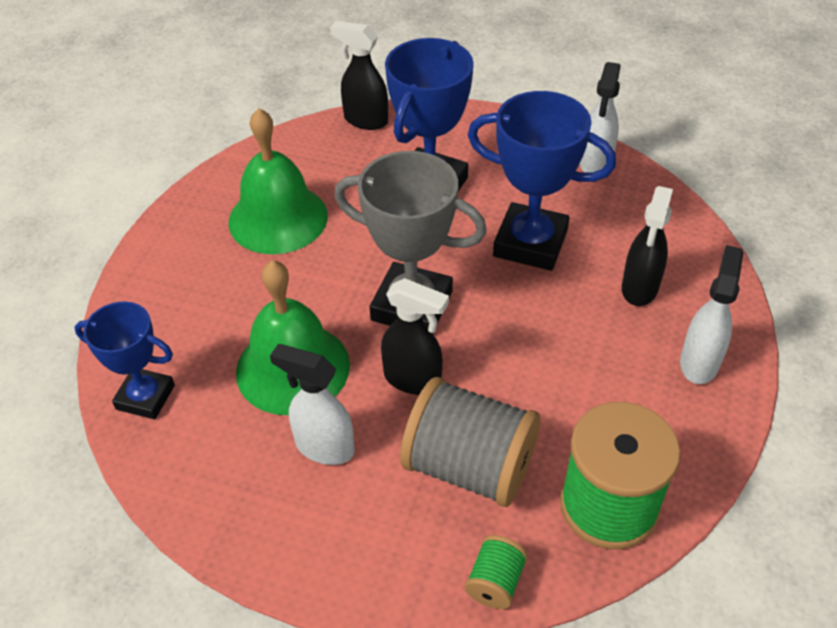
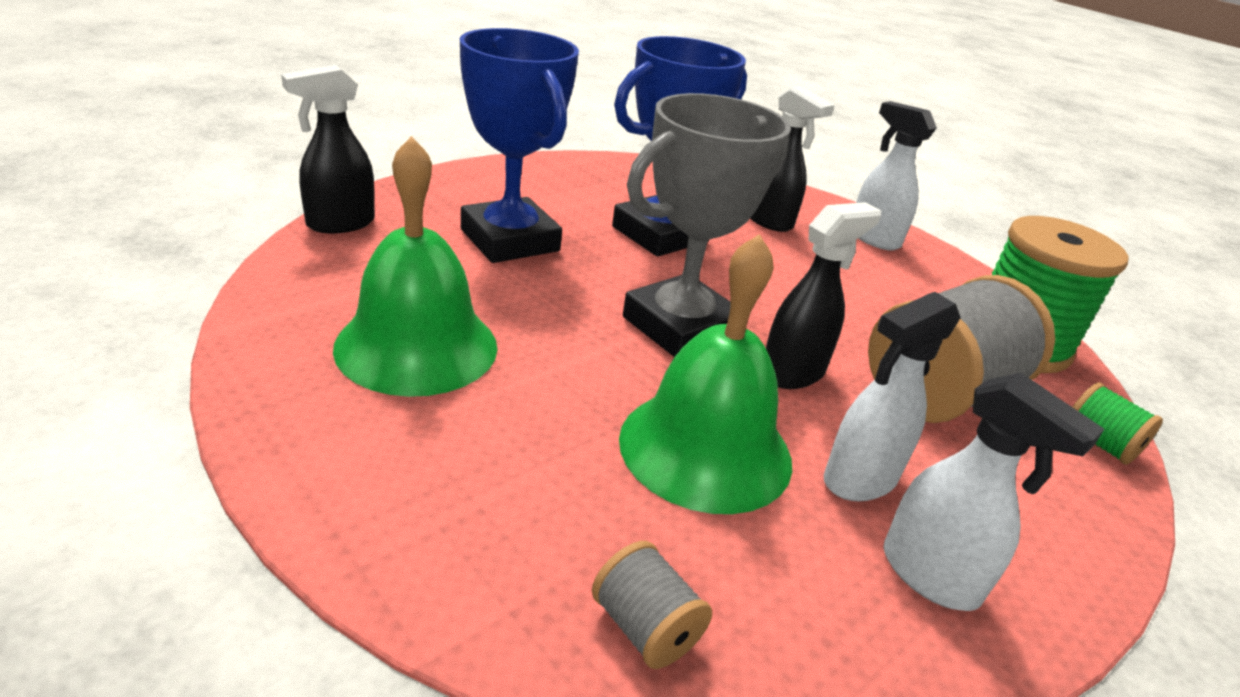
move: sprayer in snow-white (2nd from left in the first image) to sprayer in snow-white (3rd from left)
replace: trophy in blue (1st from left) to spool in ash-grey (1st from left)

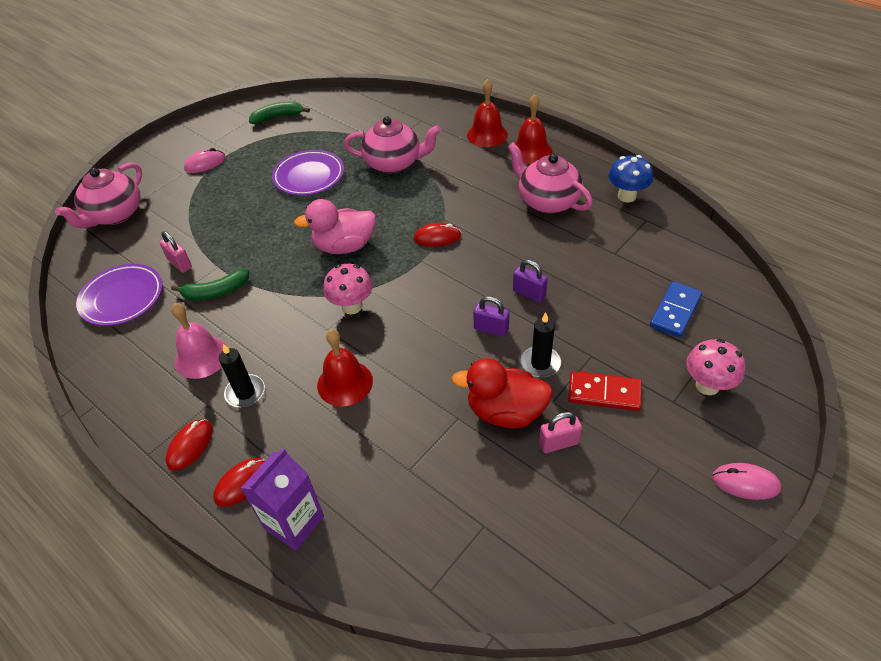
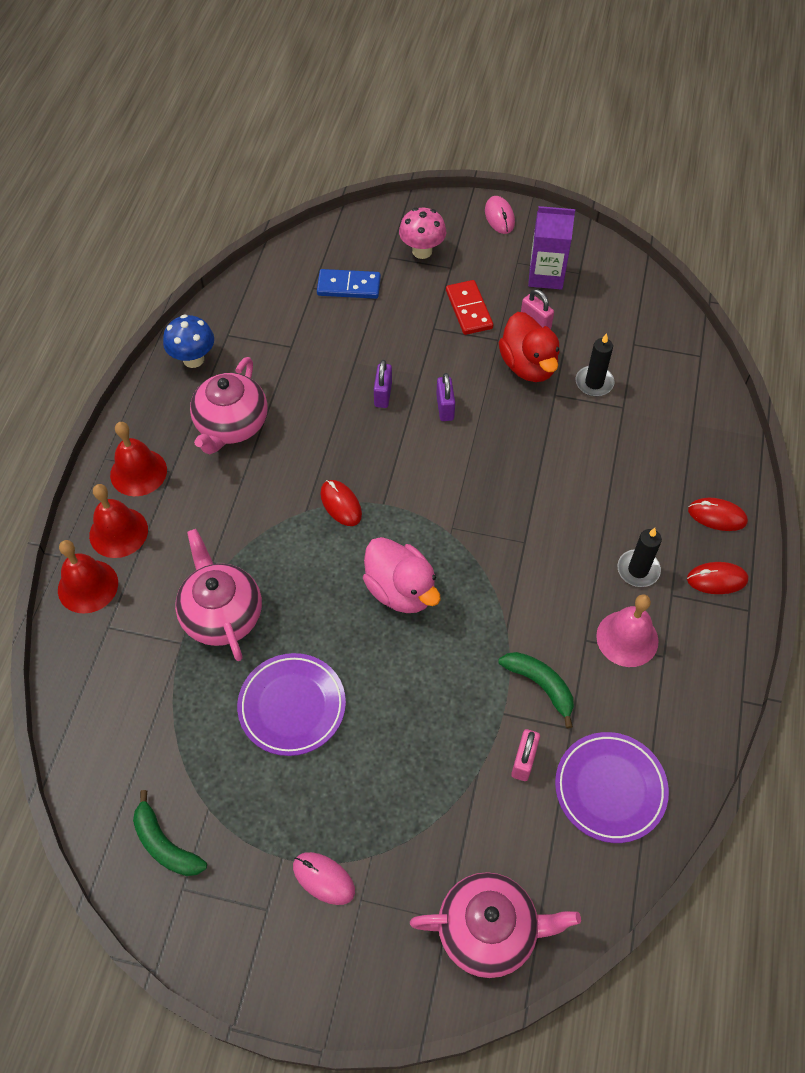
delete: fungus in pink (1st from left)
move: juice carton in royal purple; hand bell in scarlet (1st from left); candle in jet-black (2nd from left in the first image) to candle in jet-black (1st from left)

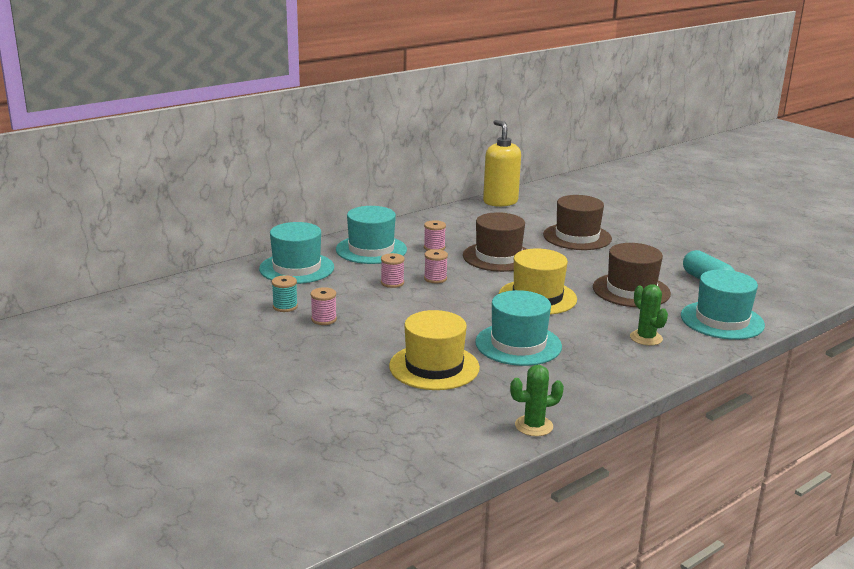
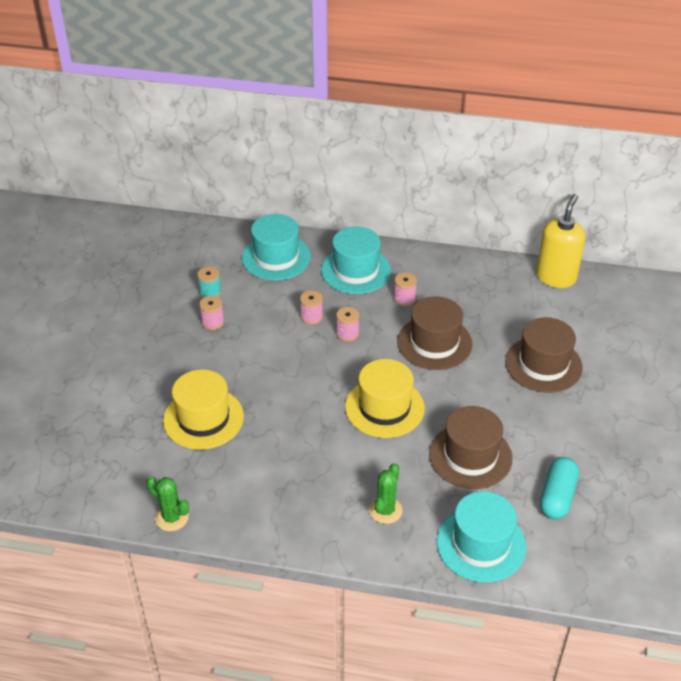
delete: tall hat in aqua (3rd from left)

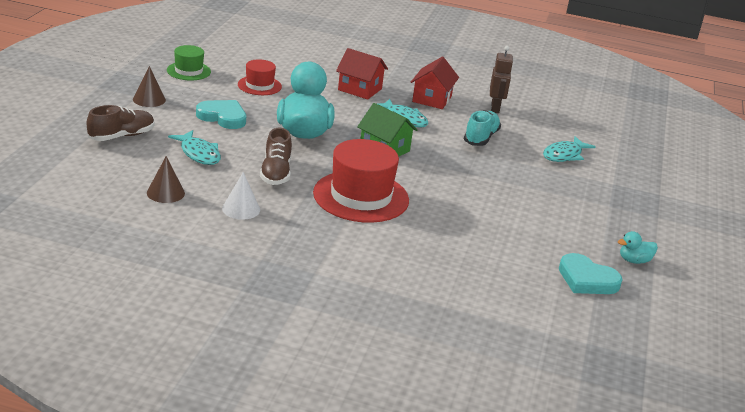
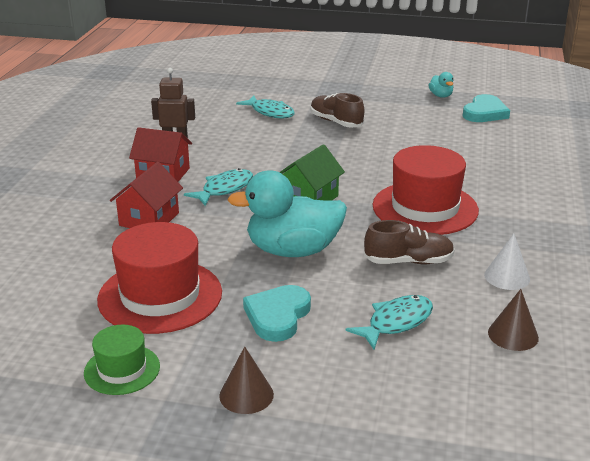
delete: shoe in aqua
move: shoe in dark brown (1st from left)
resize: tall hat in scarlet (1st from left) x1.85

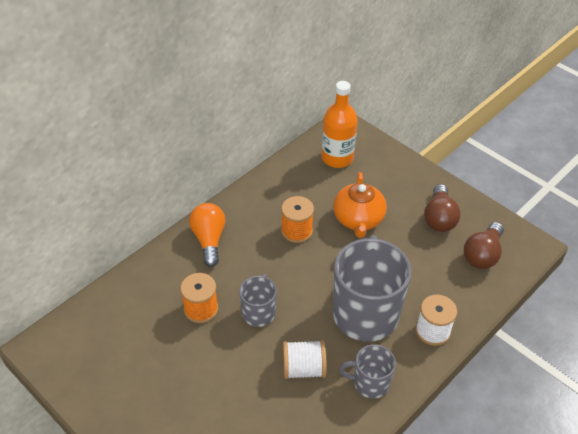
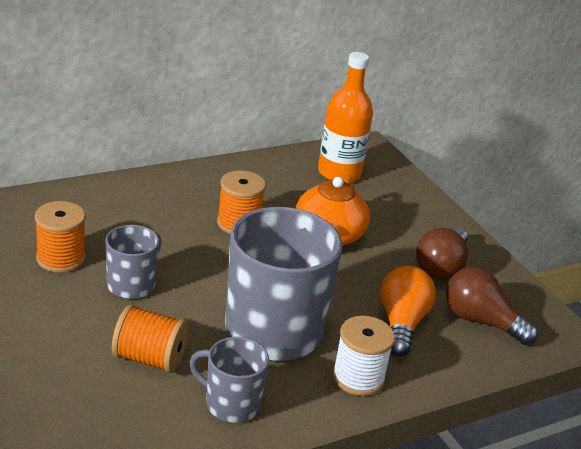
move: light bulb in bright orange
recolor: spool in snow-white (1st from left) to spool in bright orange (2nd from left)
rotate: light bulb in dark brown (2nd from left) 75 degrees clockwise

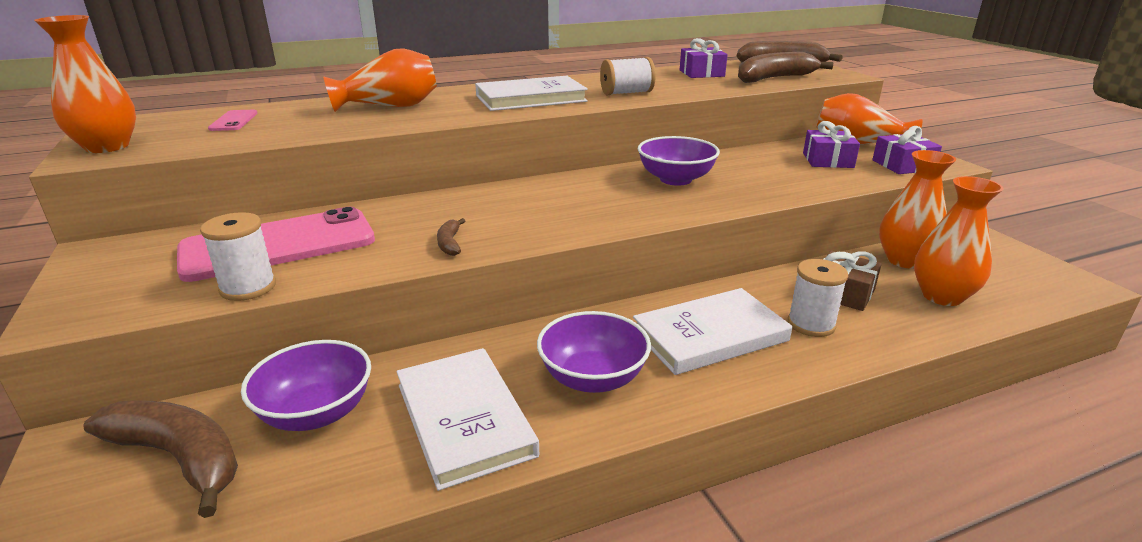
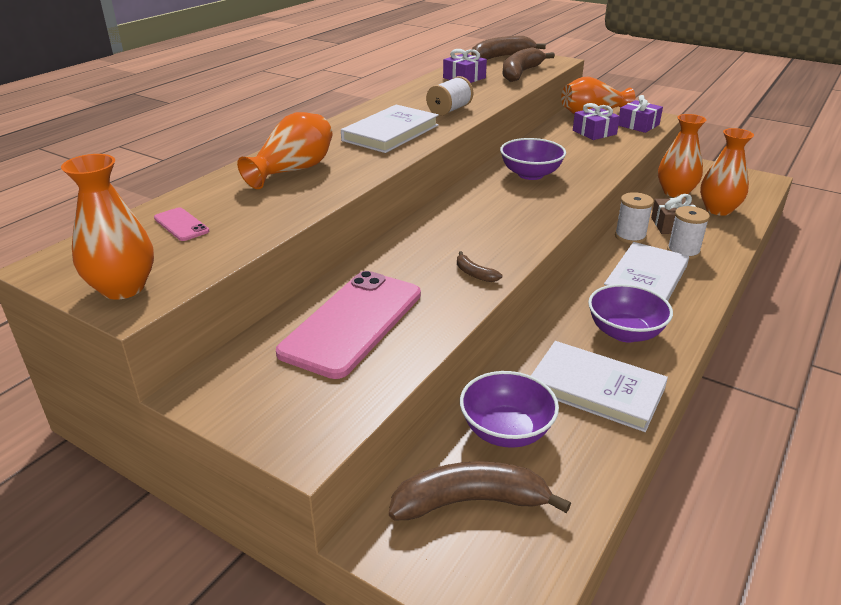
move: spool in snow-white (1st from left in the first image) to spool in snow-white (2nd from left)

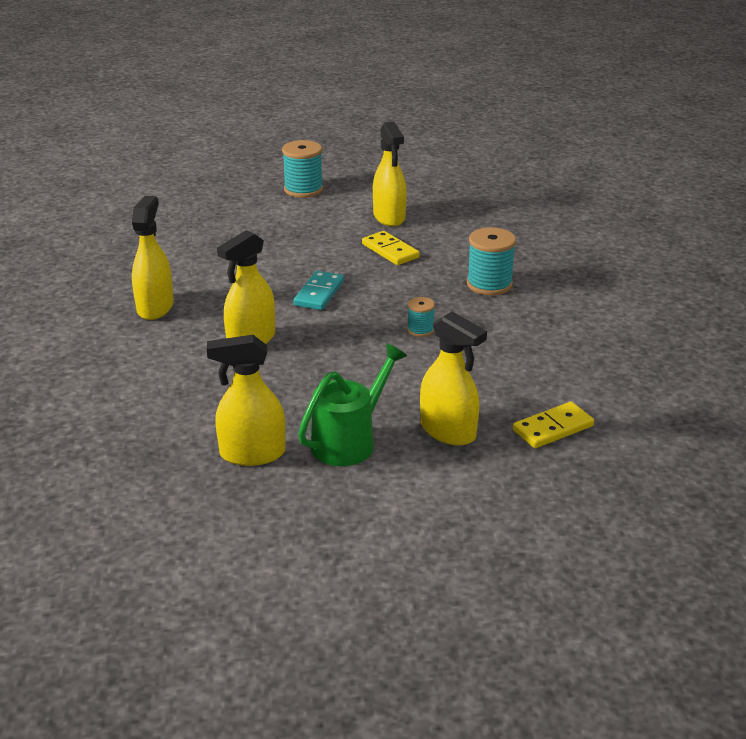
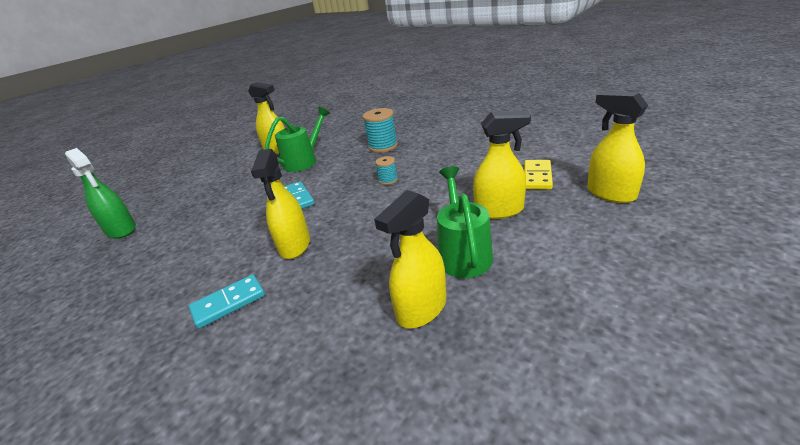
delete: spool in aqua (1st from left)
insert: sprayer in leaf-green; domino piece in aqua (1st from left)
move: sprayer in yellow (1st from left in the first image) to sprayer in yellow (5th from left)
replace: domino piece in yellow (1st from left) to watering can in leaf-green (1st from left)

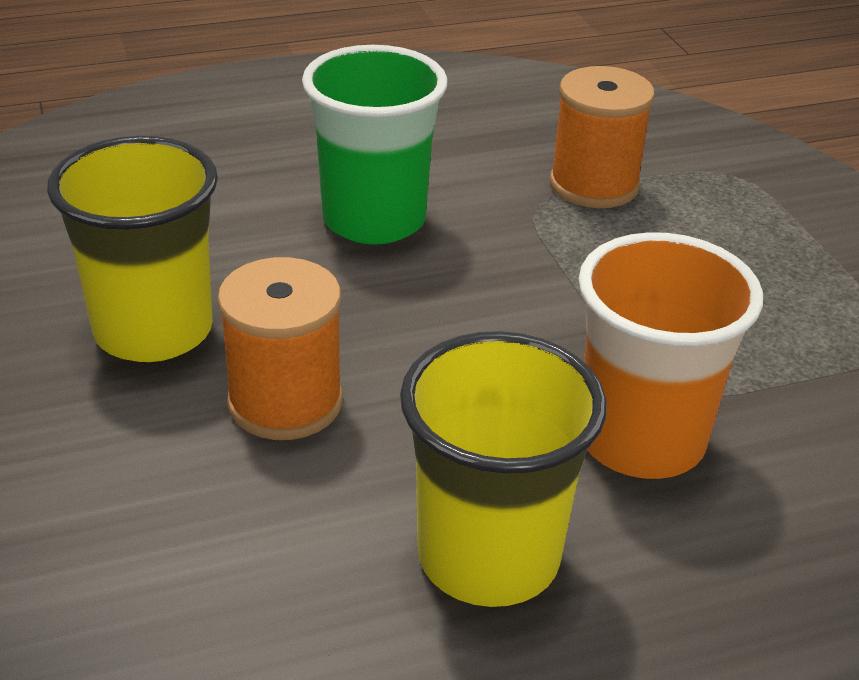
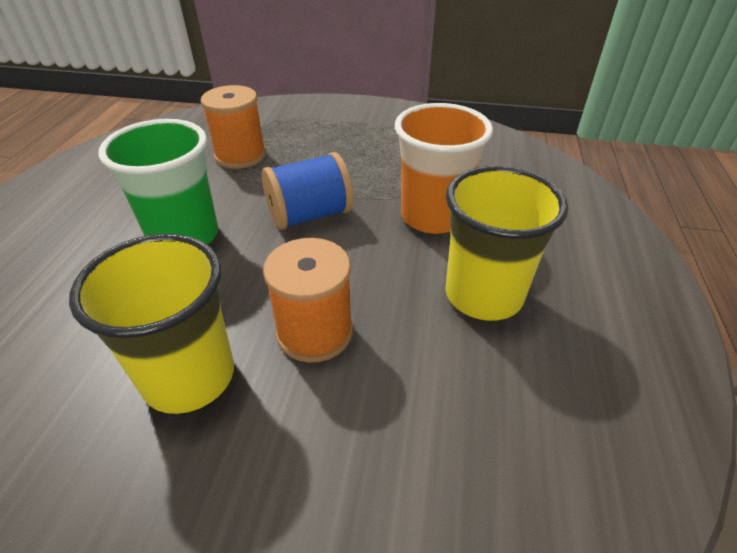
insert: spool in blue

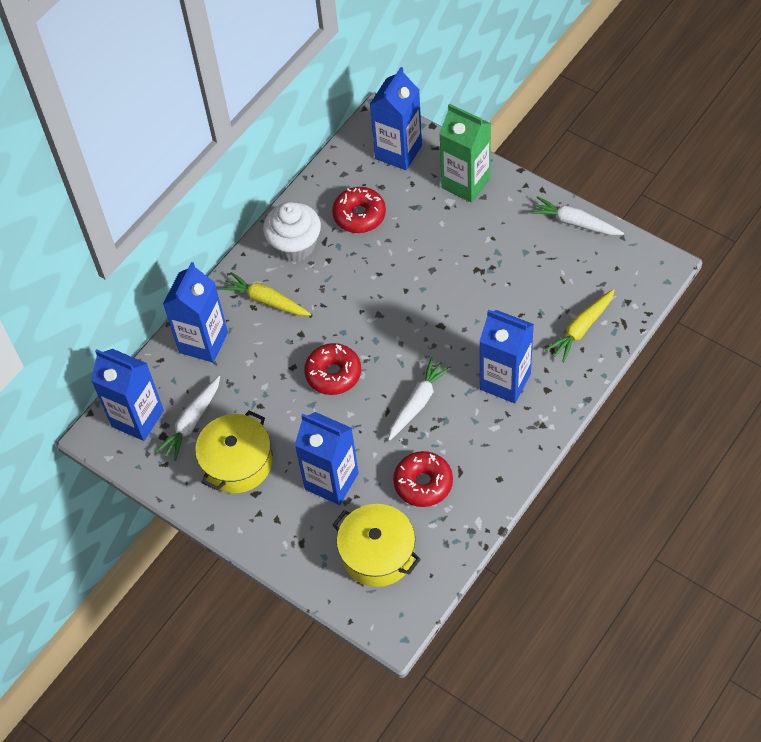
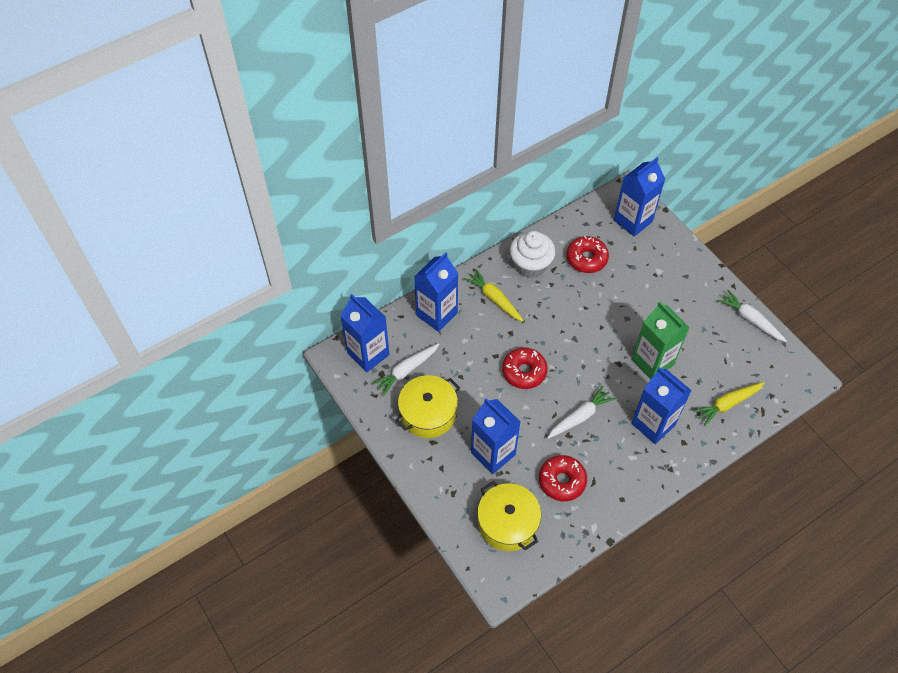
move: juice carton in leaf-green

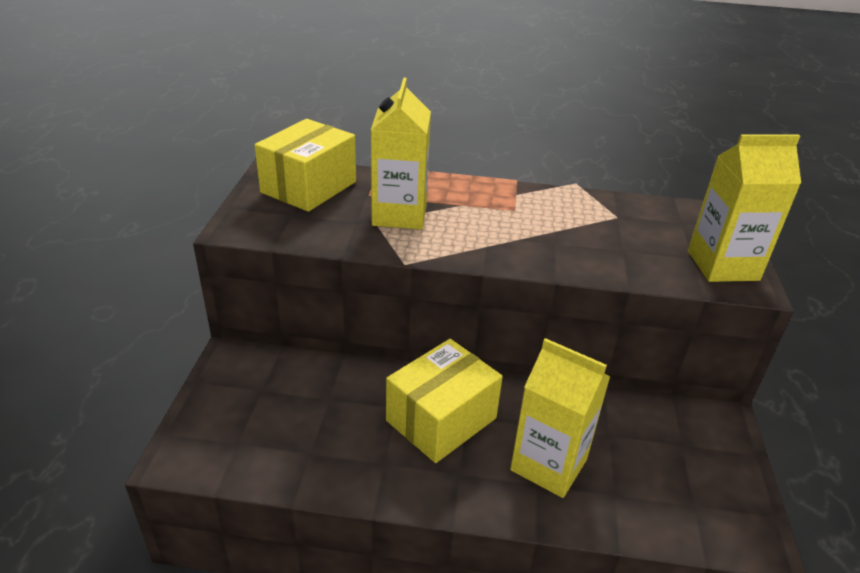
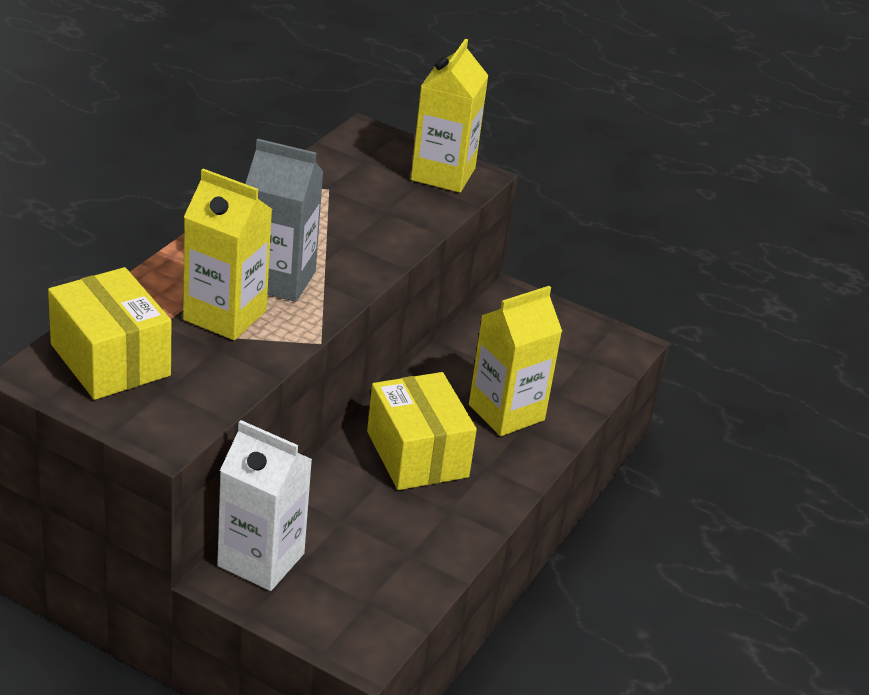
insert: juice carton in snow-white; juice carton in ash-grey

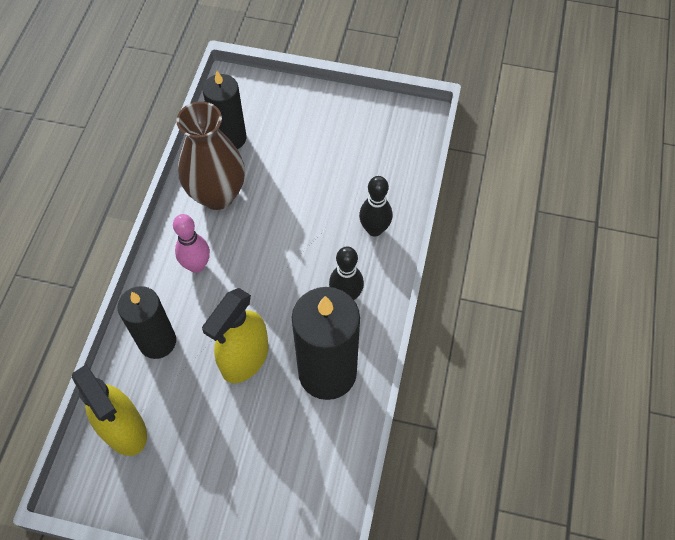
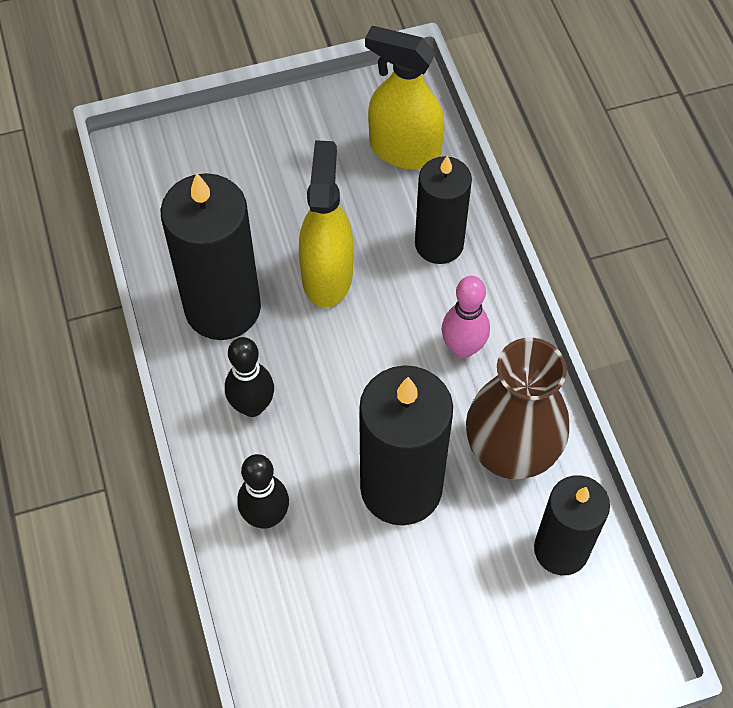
insert: candle in jet-black (2nd from left)

